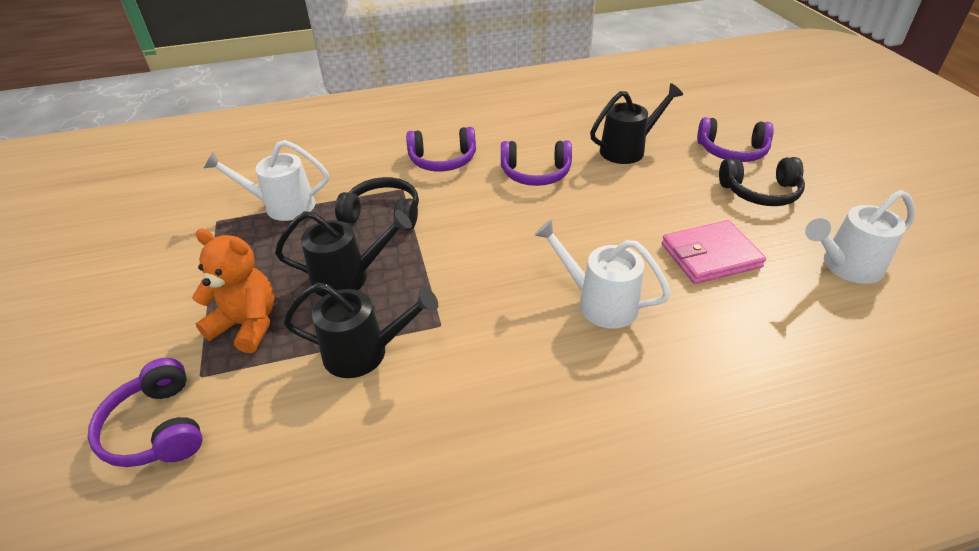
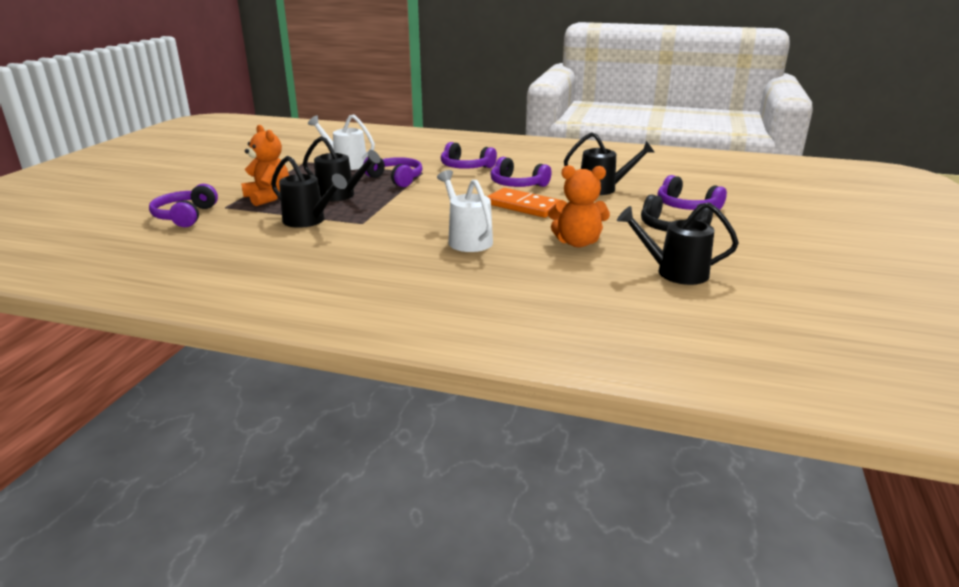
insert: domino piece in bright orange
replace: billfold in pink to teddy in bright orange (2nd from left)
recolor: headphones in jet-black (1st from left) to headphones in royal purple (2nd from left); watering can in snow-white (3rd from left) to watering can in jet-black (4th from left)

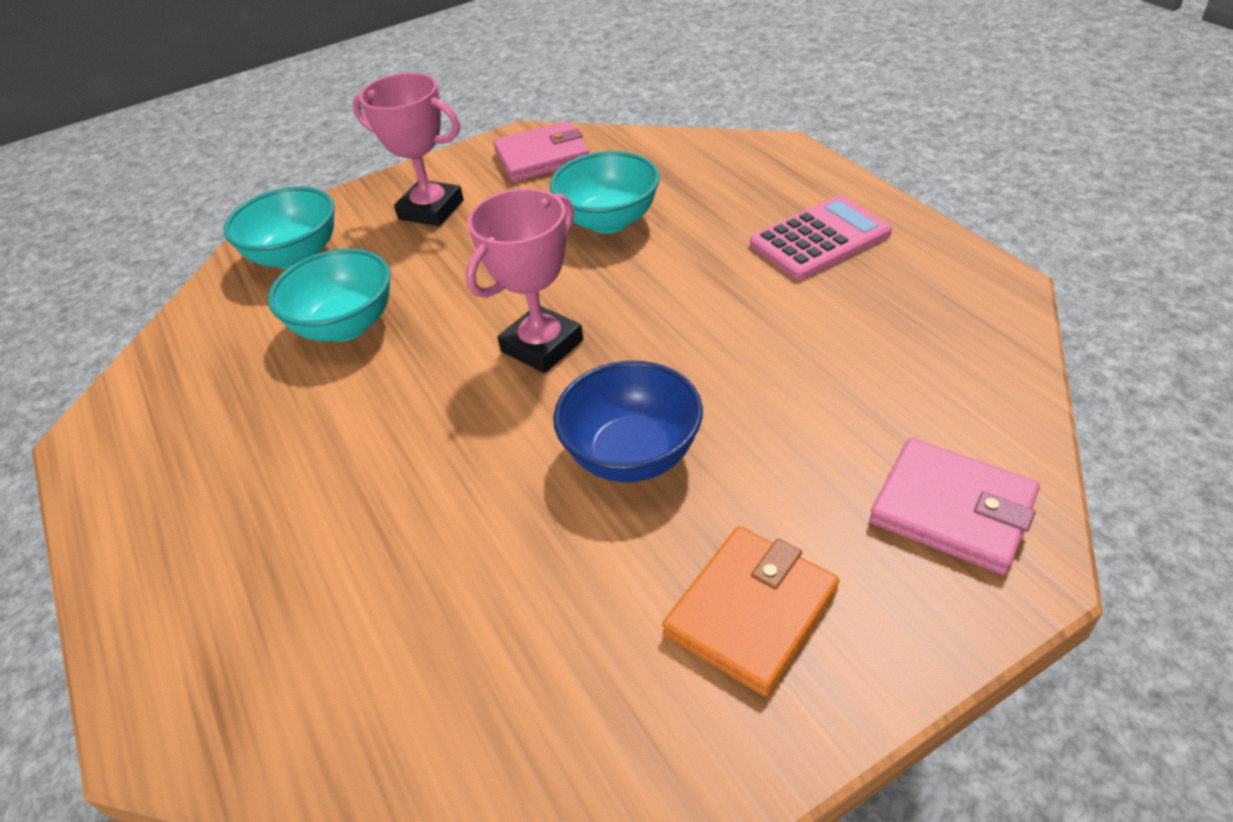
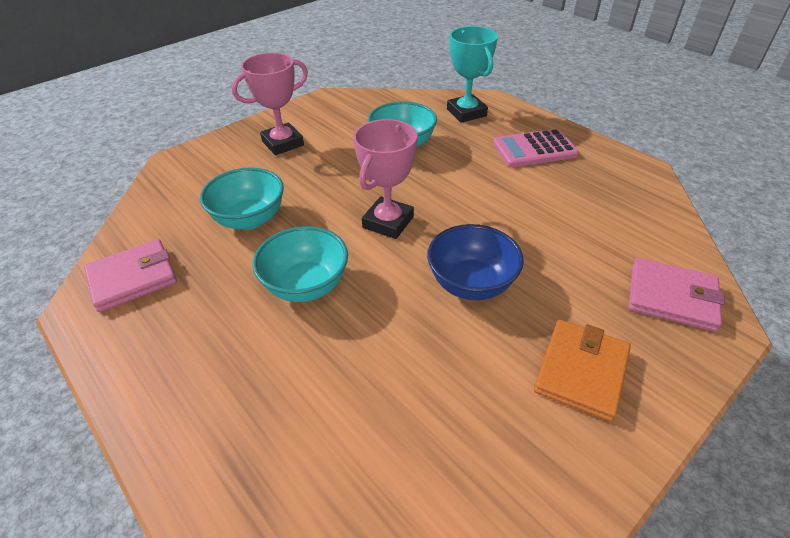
insert: trophy in aqua
move: serving bowl in aqua (1st from left in the first image) to serving bowl in aqua (2nd from left); billfold in pink (1st from left)
rotate: trophy in pink (1st from left) 45 degrees counterclockwise; adding machine in pink 150 degrees counterclockwise

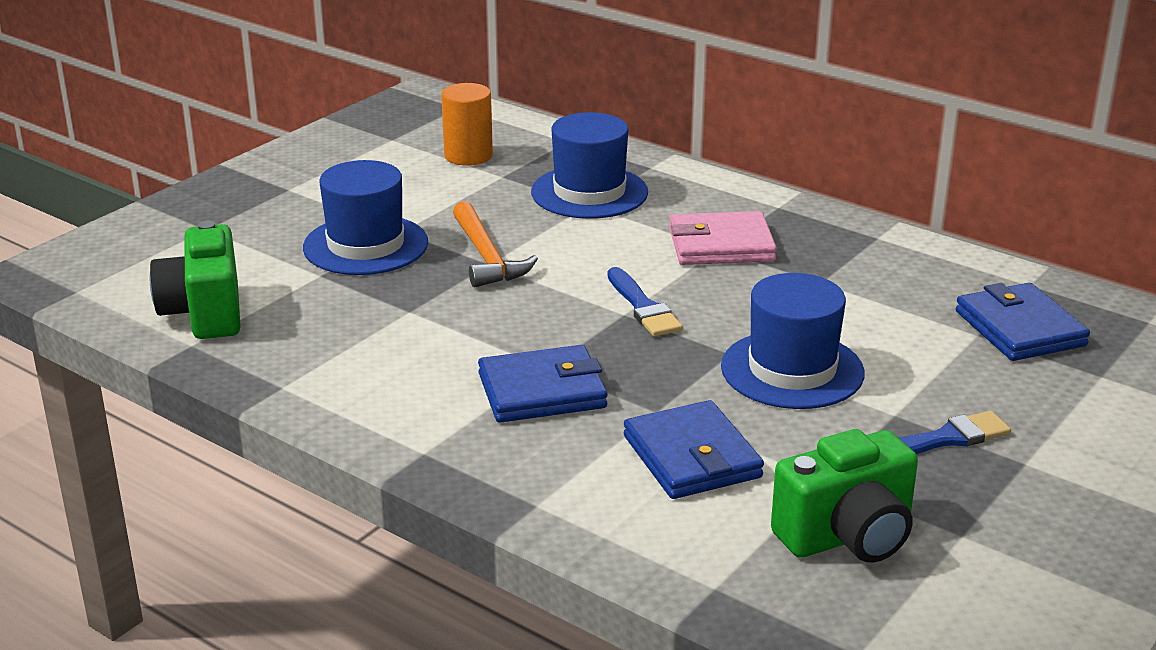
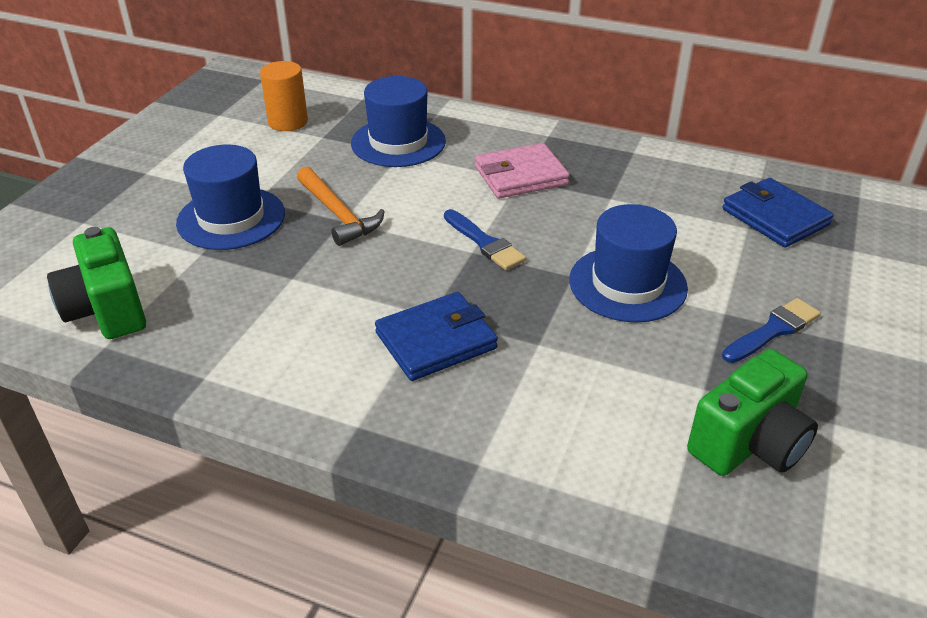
delete: billfold in blue (2nd from left)

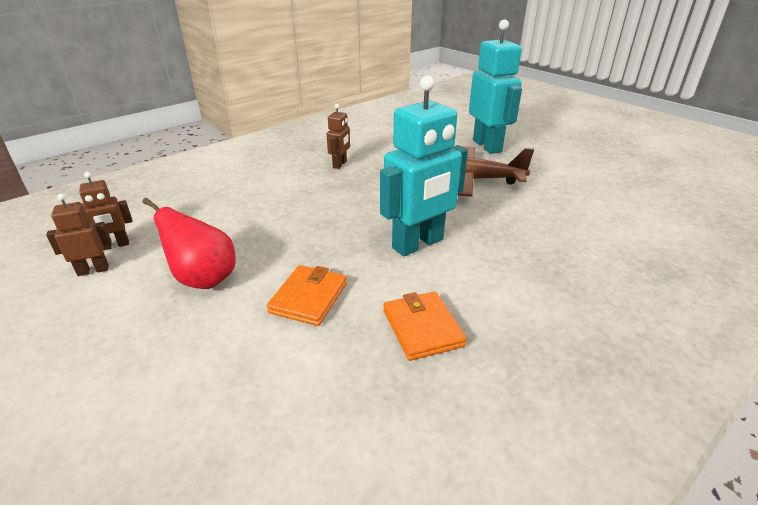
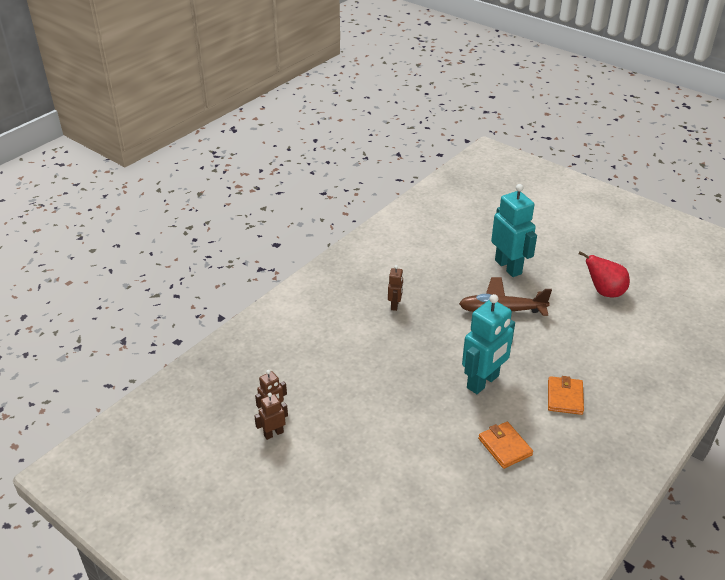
move: toy pear in scarlet; billfold in bright orange (1st from left in the first image) to billfold in bright orange (2nd from left)

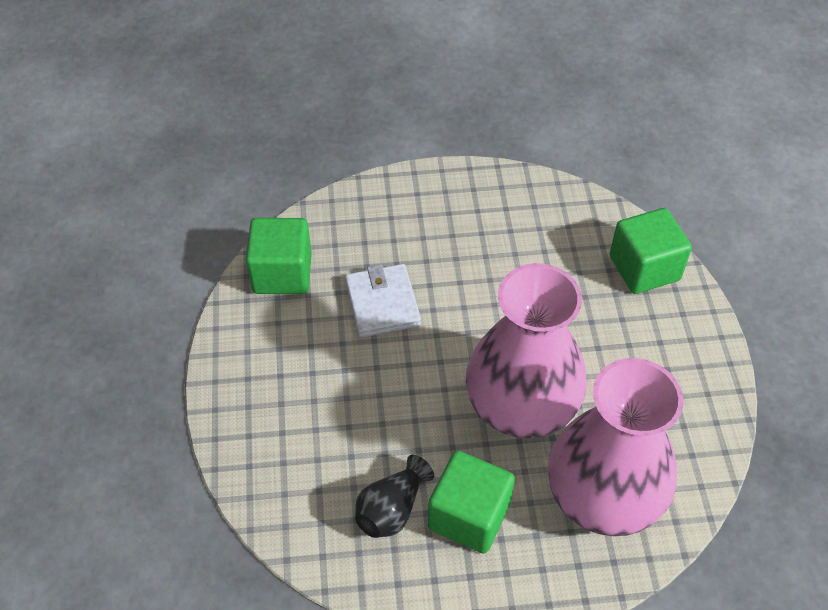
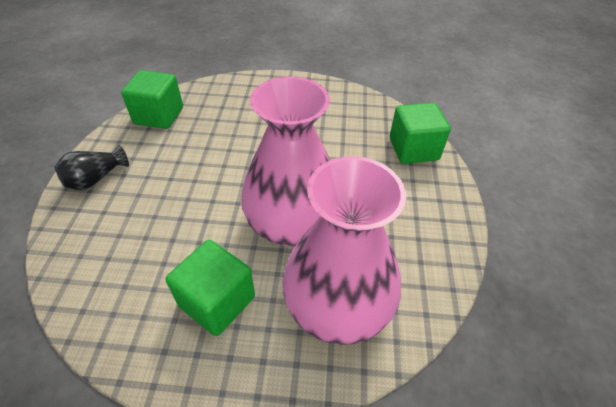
delete: billfold in snow-white
move: tall vase in jet-black

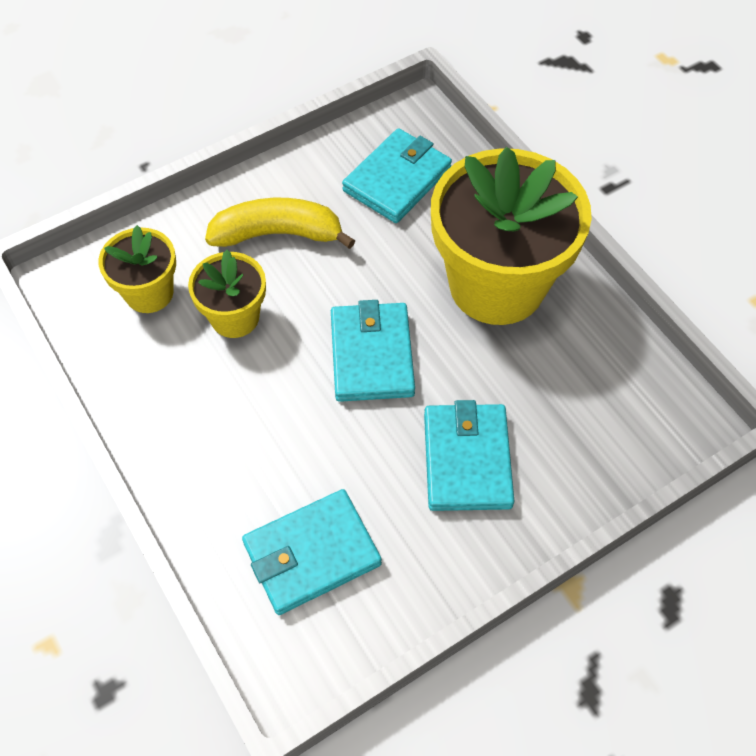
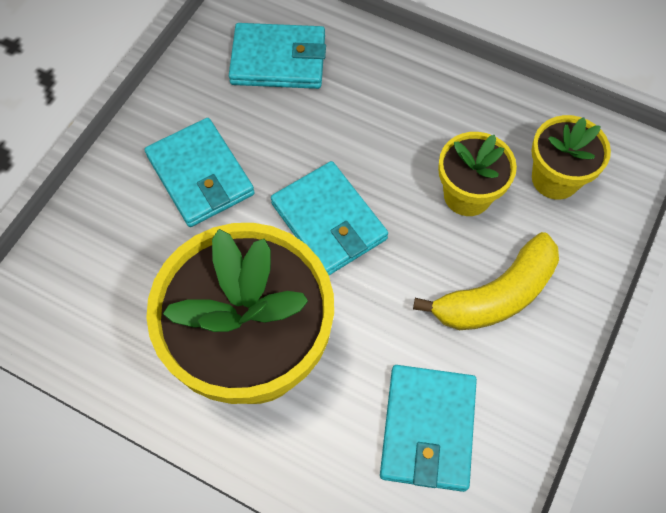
rotate: billfold in aqua (1st from left in the first image) 60 degrees clockwise

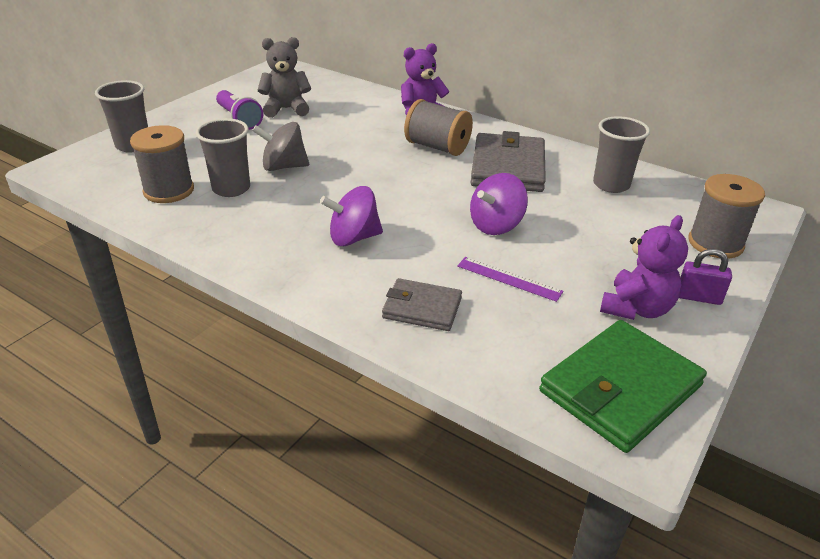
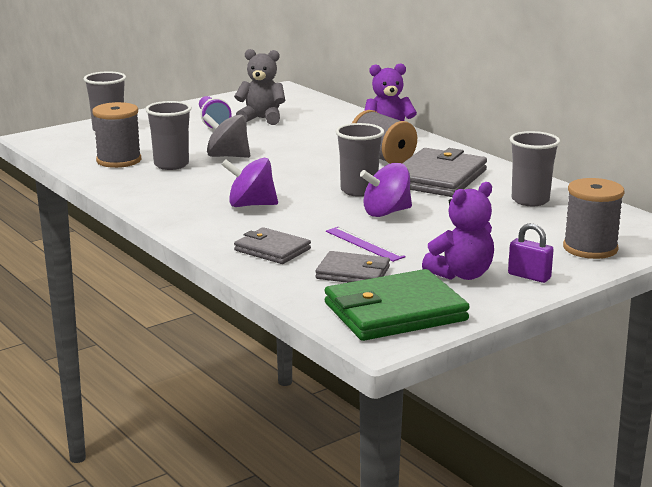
insert: billfold in ash-grey (2nd from left); cup in ash-grey (3rd from left)

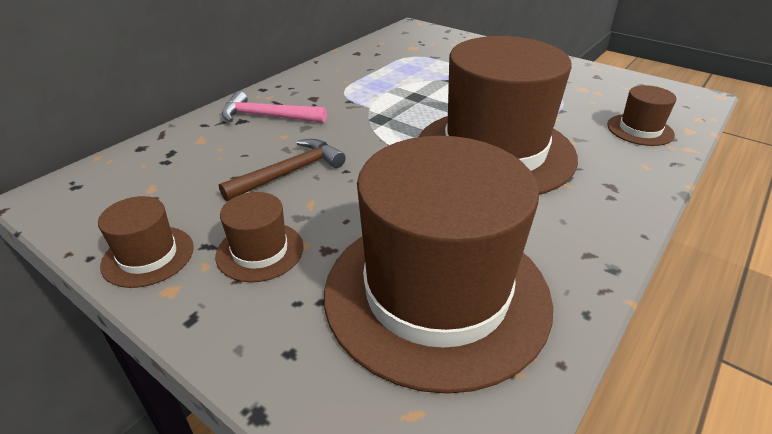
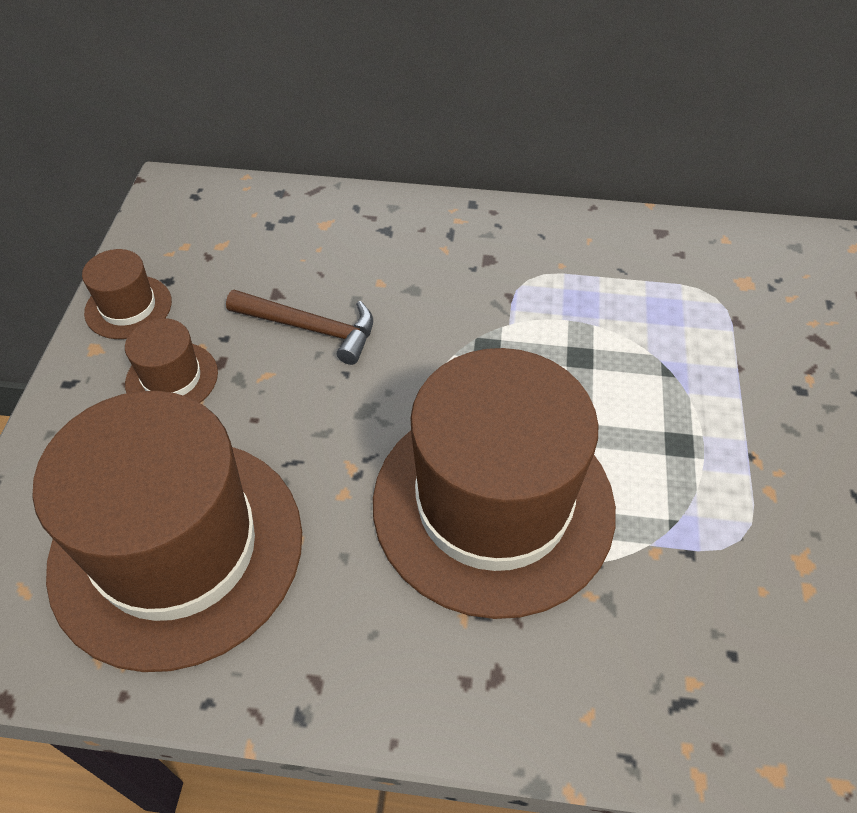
delete: hammer in pink; tall hat in dark brown (5th from left)

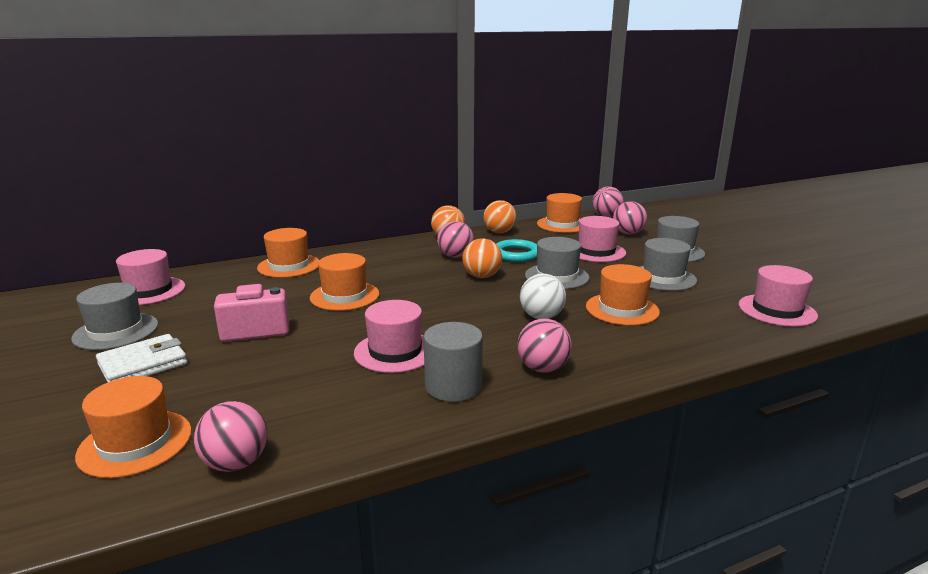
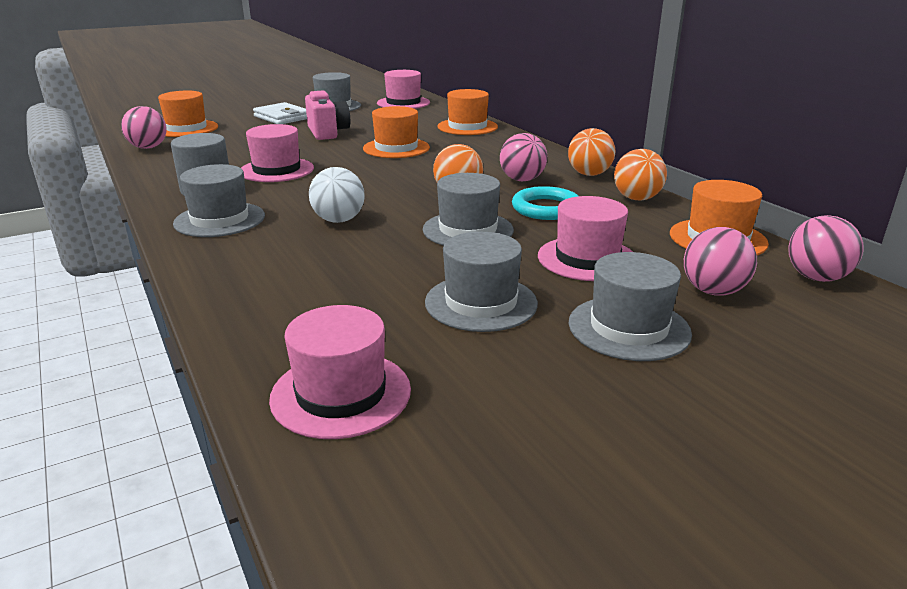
delete: tall hat in bright orange (5th from left)
replace: play ball in pink (3rd from left) to tall hat in ash-grey (1st from left)

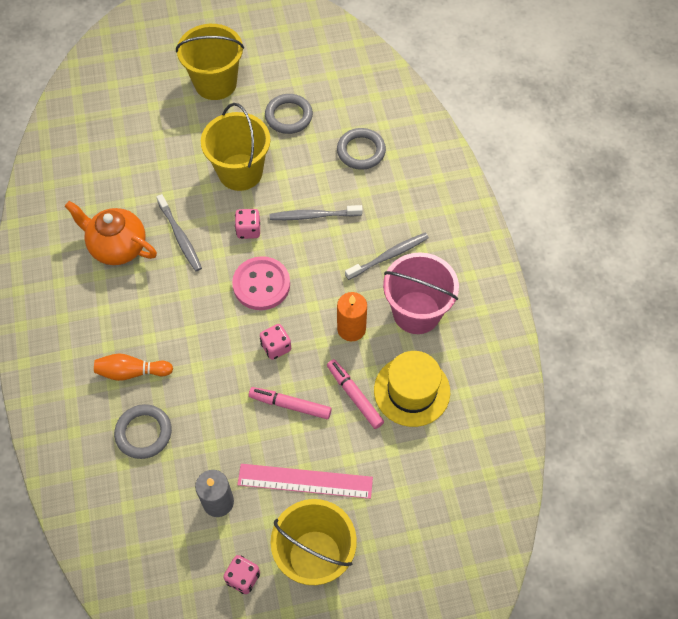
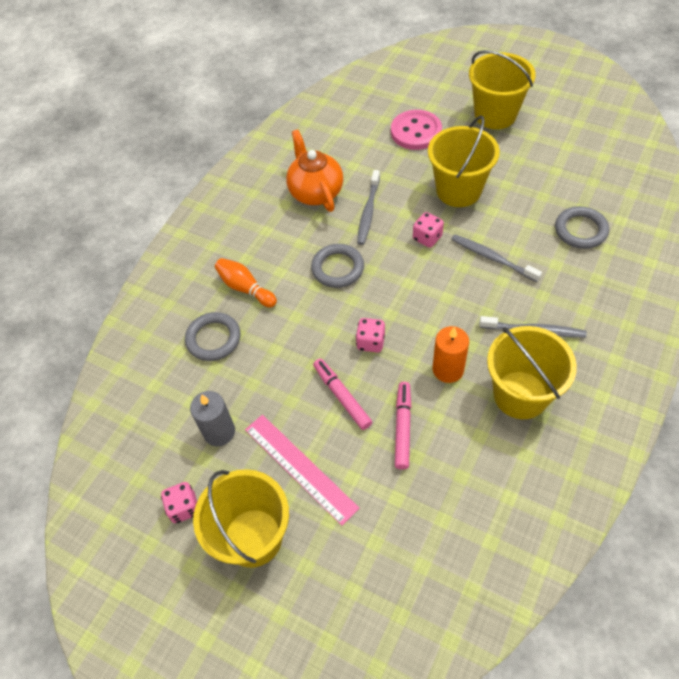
delete: tall hat in yellow
move: shirt button in pink; hoop in ash-grey (2nd from left)
recolor: bucket in pink to bucket in yellow (4th from left)

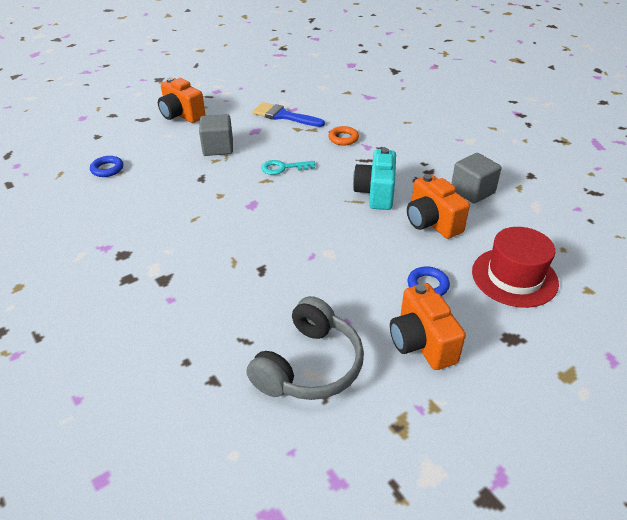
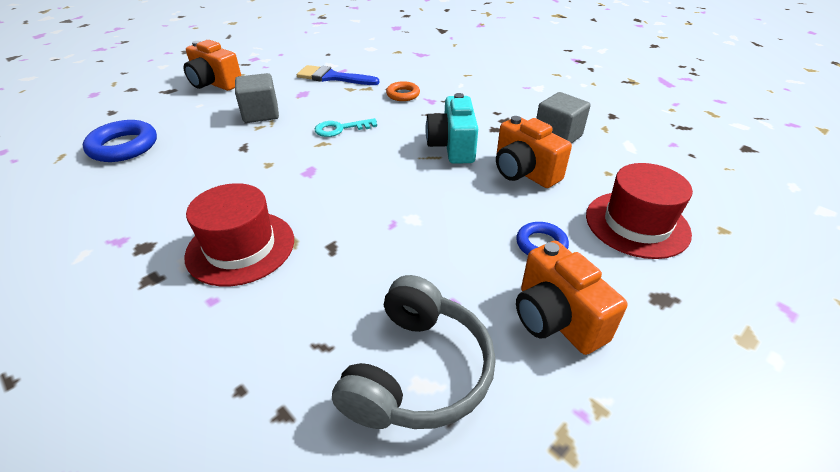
insert: tall hat in scarlet (1st from left)
resize: hoop in blue (1st from left) x1.65

